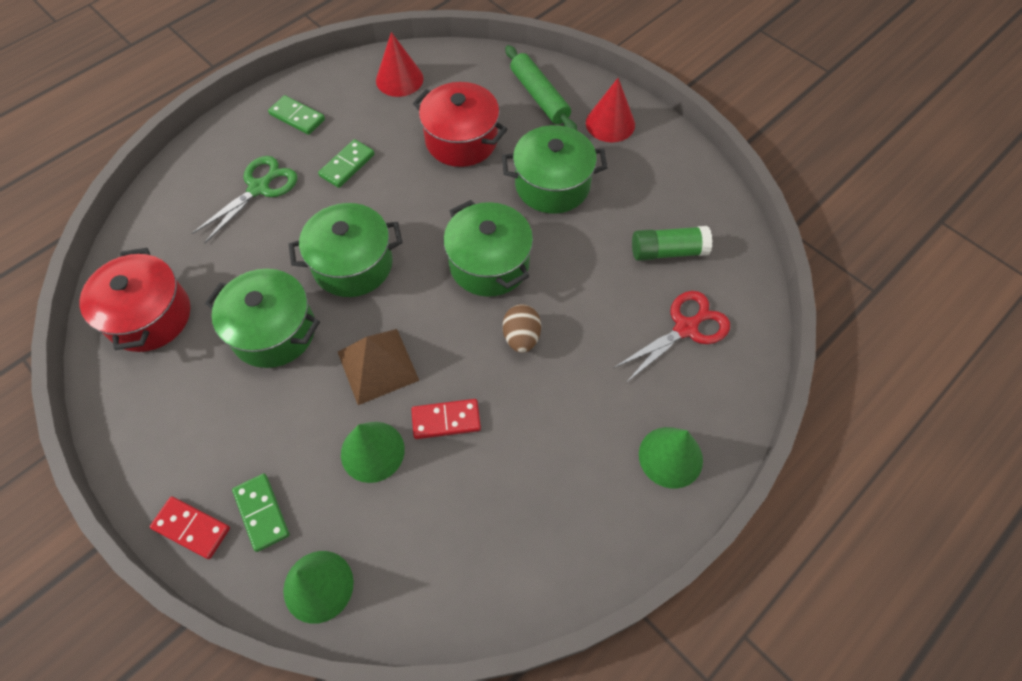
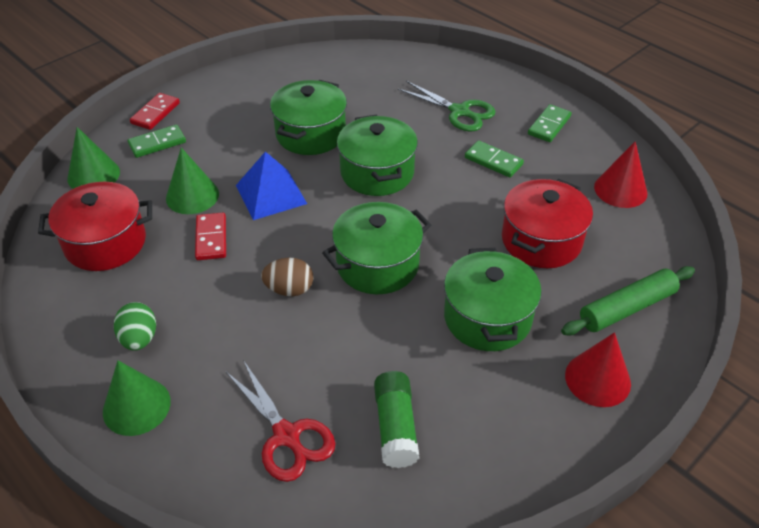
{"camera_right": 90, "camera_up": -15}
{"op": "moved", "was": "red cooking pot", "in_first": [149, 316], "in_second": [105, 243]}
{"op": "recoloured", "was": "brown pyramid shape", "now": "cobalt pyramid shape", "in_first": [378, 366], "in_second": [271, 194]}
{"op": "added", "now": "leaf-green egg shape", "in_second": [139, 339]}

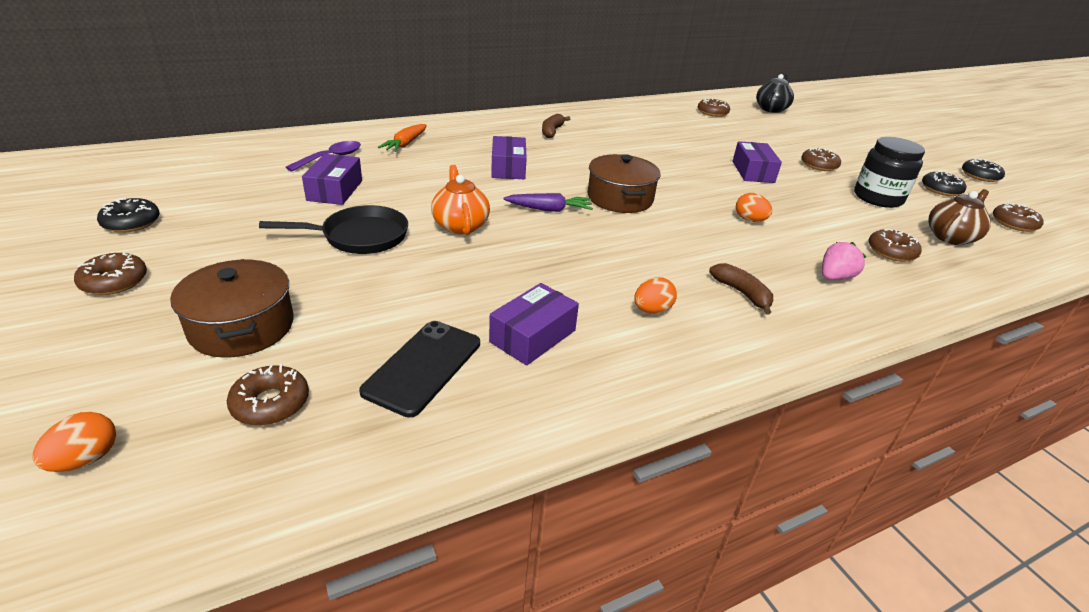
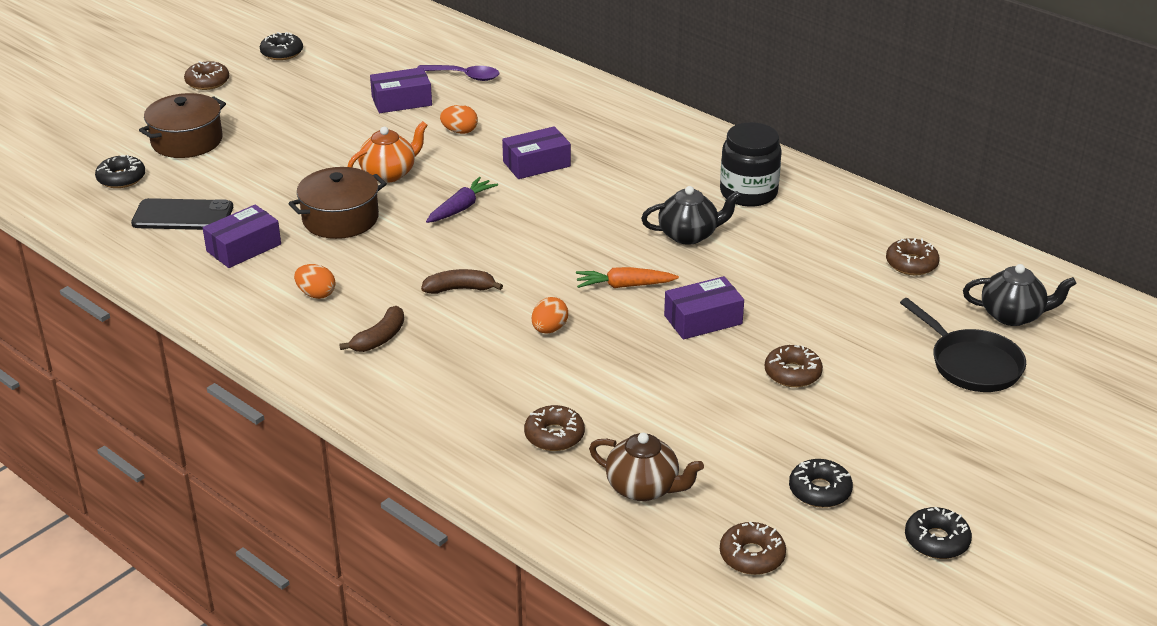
{"camera_right": 70, "camera_up": 0}
{"op": "moved", "was": "brown toy banana", "in_first": [552, 131], "in_second": [460, 289]}
{"op": "moved", "was": "bright orange root vegetable", "in_first": [405, 144], "in_second": [624, 286]}
{"op": "moved", "was": "black jar", "in_first": [878, 198], "in_second": [748, 193]}
{"op": "moved", "was": "brown cooking pot", "in_first": [620, 198], "in_second": [340, 219]}
{"op": "turned", "was": "royal purple root vegetable", "in_first": [549, 209], "in_second": [461, 208], "clockwise": -120}
{"op": "moved", "was": "black pan", "in_first": [360, 236], "in_second": [971, 364]}
{"op": "removed", "was": "pink toy strawberry", "in_first": [834, 277]}
{"op": "turned", "was": "royal purple box", "in_first": [533, 336], "in_second": [244, 248], "clockwise": -60}
{"op": "recoloured", "was": "brown doughnut", "now": "black doughnut", "in_first": [270, 403], "in_second": [121, 178]}
{"op": "moved", "was": "bright orange egg shape", "in_first": [86, 459], "in_second": [460, 131]}
{"op": "added", "now": "black tea pot", "in_second": [689, 235]}

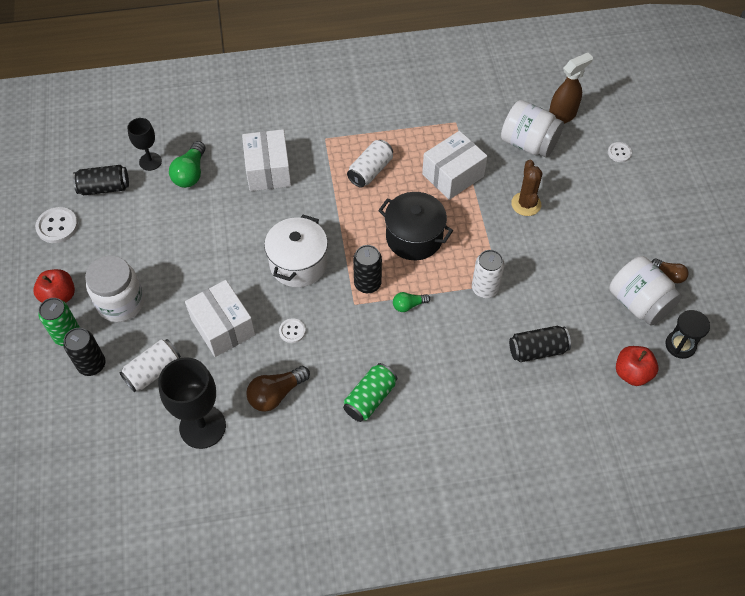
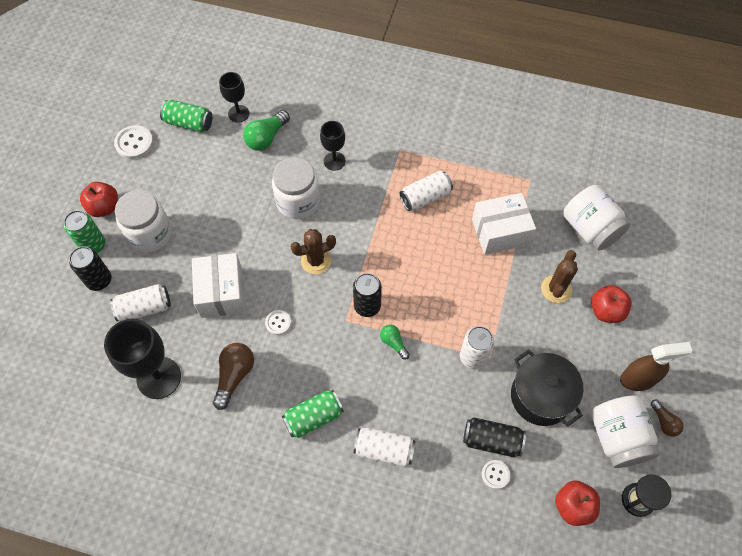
{"camera_right": 25, "camera_up": 5}
{"op": "moved", "was": "brown spray bottle", "in_first": [562, 115], "in_second": [638, 379]}
{"op": "replaced", "was": "pure white box", "now": "black chalice", "in_first": [268, 170], "in_second": [334, 161]}
{"op": "moved", "was": "pure white button", "in_first": [619, 153], "in_second": [495, 474]}
{"op": "recoloured", "was": "black soda can", "now": "leaf-green soda can", "in_first": [104, 188], "in_second": [189, 123]}
{"op": "moved", "was": "black cooking pot", "in_first": [414, 237], "in_second": [541, 396]}
{"op": "replaced", "was": "pure white cooking pot", "now": "brown saguaro cactus", "in_first": [298, 264], "in_second": [316, 261]}
{"op": "turned", "was": "leaf-green light bulb", "in_first": [408, 305], "in_second": [393, 343], "clockwise": 45}
{"op": "turned", "was": "brown light bulb", "in_first": [276, 394], "in_second": [234, 376], "clockwise": 120}
{"op": "added", "now": "pure white jar", "in_second": [298, 202]}
{"op": "added", "now": "red apple fruit", "in_second": [606, 311]}
{"op": "added", "now": "pure white soda can", "in_second": [384, 450]}

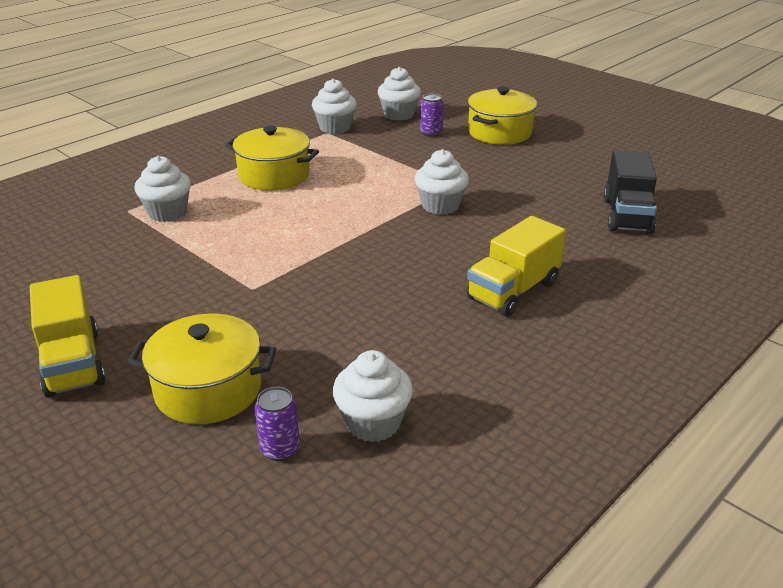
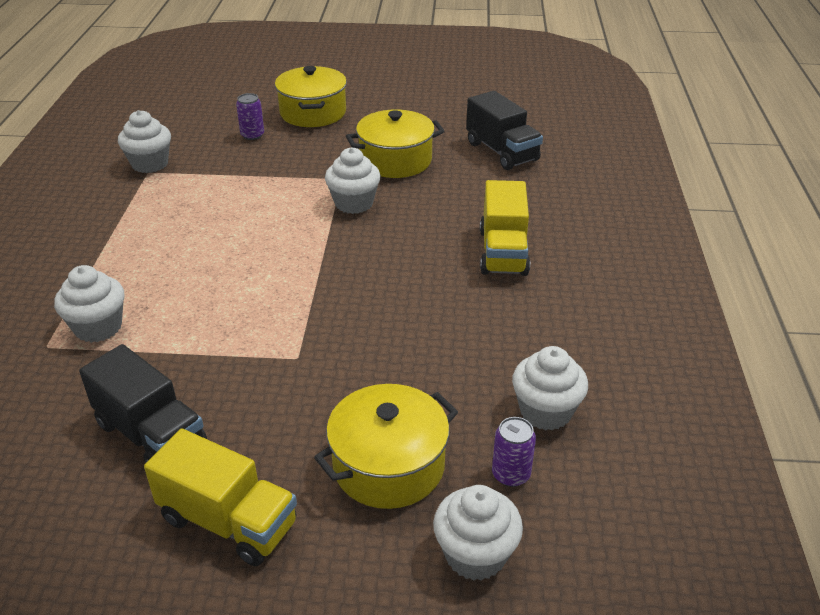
{"camera_right": -40, "camera_up": 5}
{"op": "moved", "was": "pure white cupcake", "in_first": [399, 115], "in_second": [475, 554]}
{"op": "moved", "was": "bright yellow cooking pot", "in_first": [274, 175], "in_second": [395, 160]}
{"op": "added", "now": "black lorry", "in_second": [151, 434]}

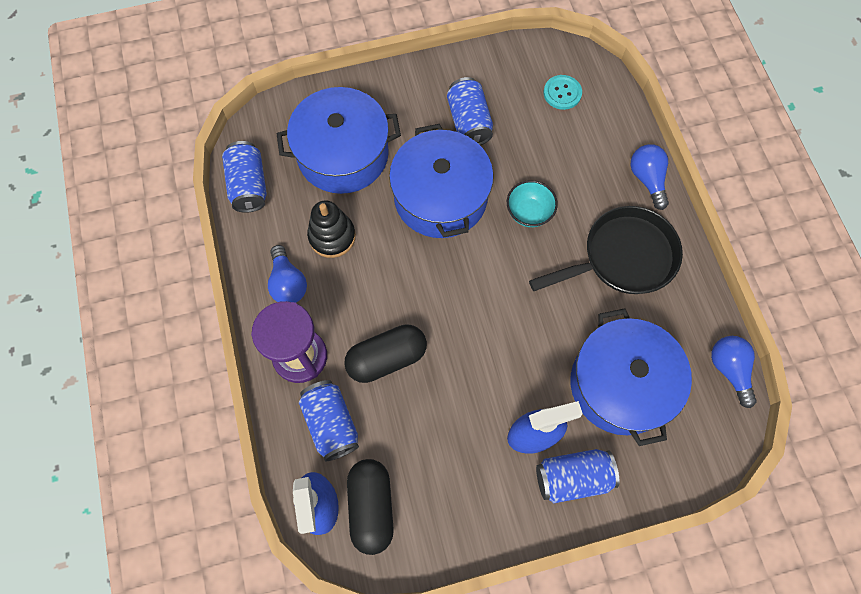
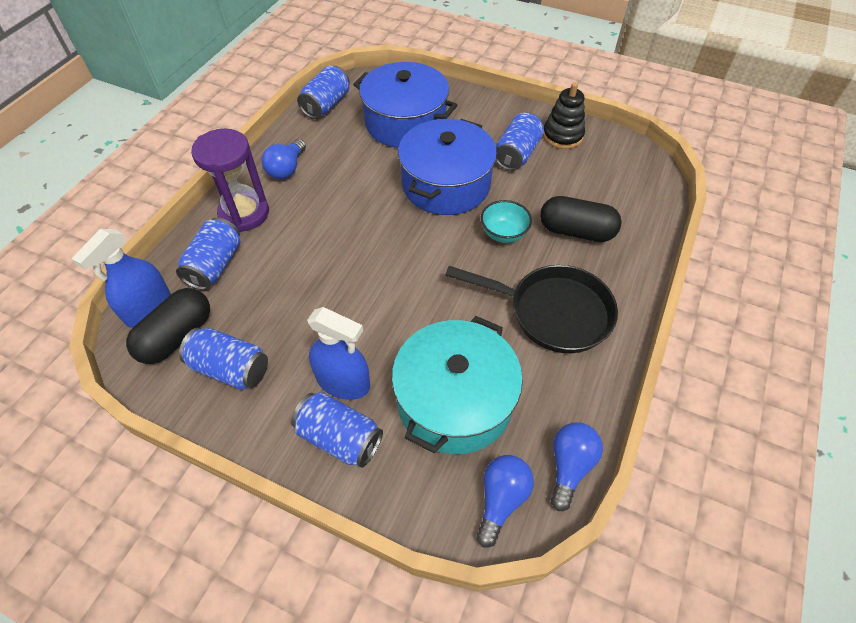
{"camera_right": 40, "camera_up": -15}
{"op": "removed", "was": "teal button", "in_first": [562, 93]}
{"op": "moved", "was": "cobalt light bulb", "in_first": [647, 179], "in_second": [501, 499]}
{"op": "moved", "was": "black ring stacker", "in_first": [332, 236], "in_second": [562, 136]}
{"op": "recoloured", "was": "cobalt cooking pot", "now": "teal cooking pot", "in_first": [620, 384], "in_second": [454, 401]}
{"op": "moved", "was": "black pill", "in_first": [387, 358], "in_second": [576, 231]}
{"op": "added", "now": "cobalt soda can", "in_second": [230, 368]}

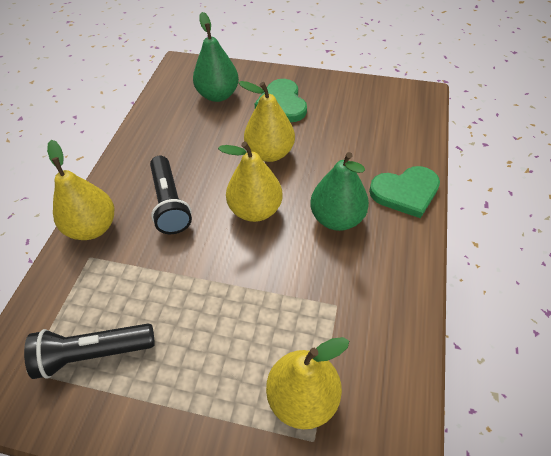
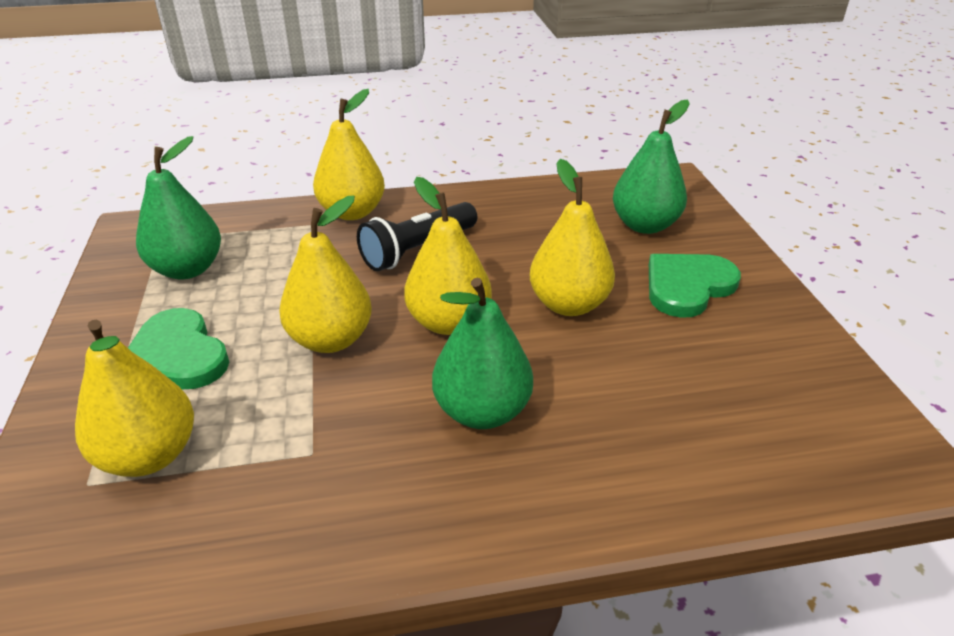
{"camera_right": 65, "camera_up": -15}
{"op": "moved", "was": "leaf-green love heart", "in_first": [405, 192], "in_second": [177, 355]}
{"op": "replaced", "was": "black torch", "now": "leaf-green toy pear", "in_first": [93, 353], "in_second": [187, 269]}
{"op": "added", "now": "bright yellow toy pear", "in_second": [331, 339]}

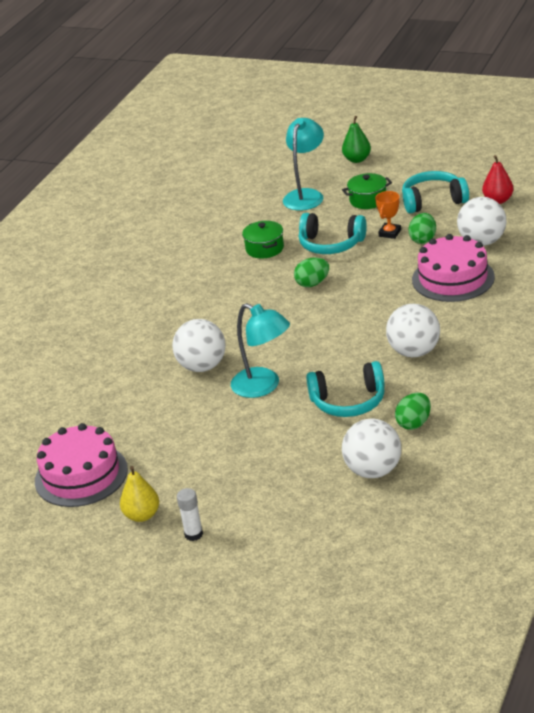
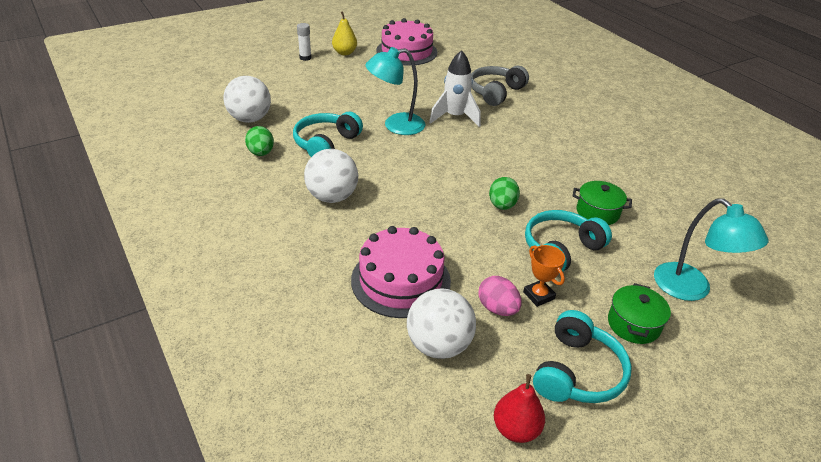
{"camera_right": 120, "camera_up": 5}
{"op": "removed", "was": "leaf-green toy pear", "in_first": [357, 159]}
{"op": "recoloured", "was": "leaf-green egg shape", "now": "pink egg shape", "in_first": [423, 239], "in_second": [497, 308]}
{"op": "replaced", "was": "pure white play ball", "now": "pure white toy rocket", "in_first": [202, 366], "in_second": [455, 117]}
{"op": "added", "now": "ash-grey headset", "in_second": [495, 92]}

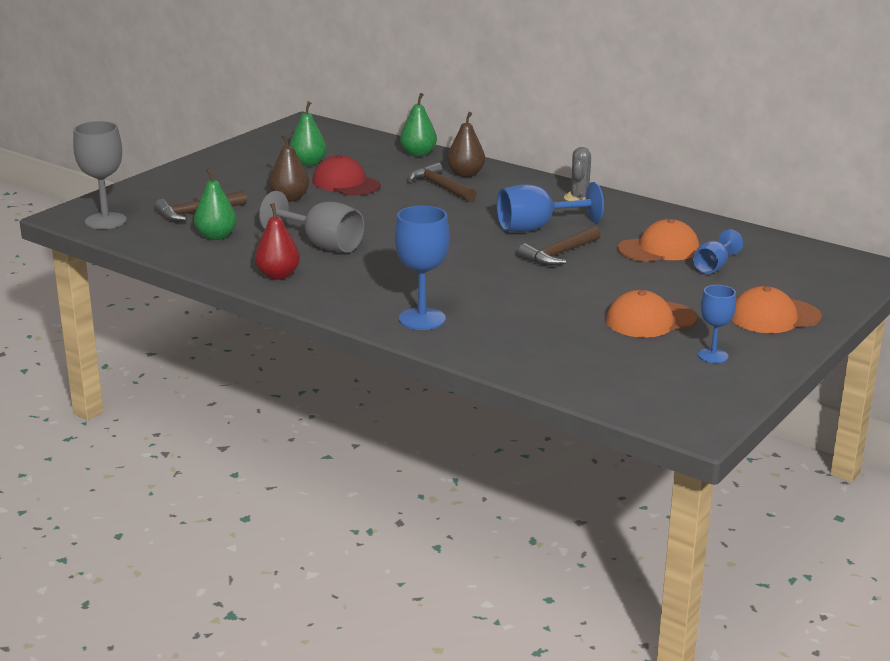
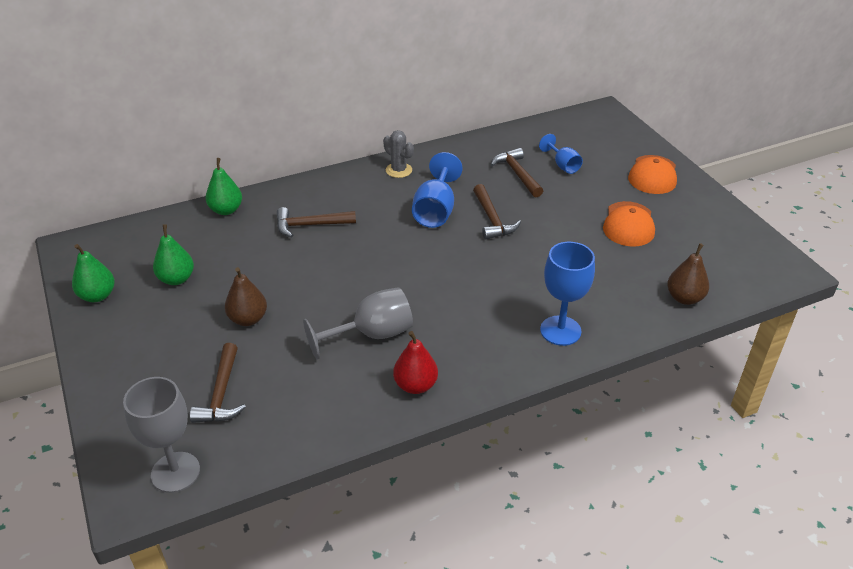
{"camera_right": -60, "camera_up": 15}
{"op": "moved", "was": "brown toy pear", "in_first": [465, 174], "in_second": [684, 298]}
{"op": "removed", "was": "red peaked cap", "in_first": [346, 183]}
{"op": "moved", "was": "leaf-green toy pear", "in_first": [216, 236], "in_second": [97, 296]}
{"op": "replaced", "was": "bright orange peaked cap", "now": "brown hammer", "in_first": [659, 249], "in_second": [517, 174]}
{"op": "removed", "was": "cobalt chalice", "in_first": [713, 356]}

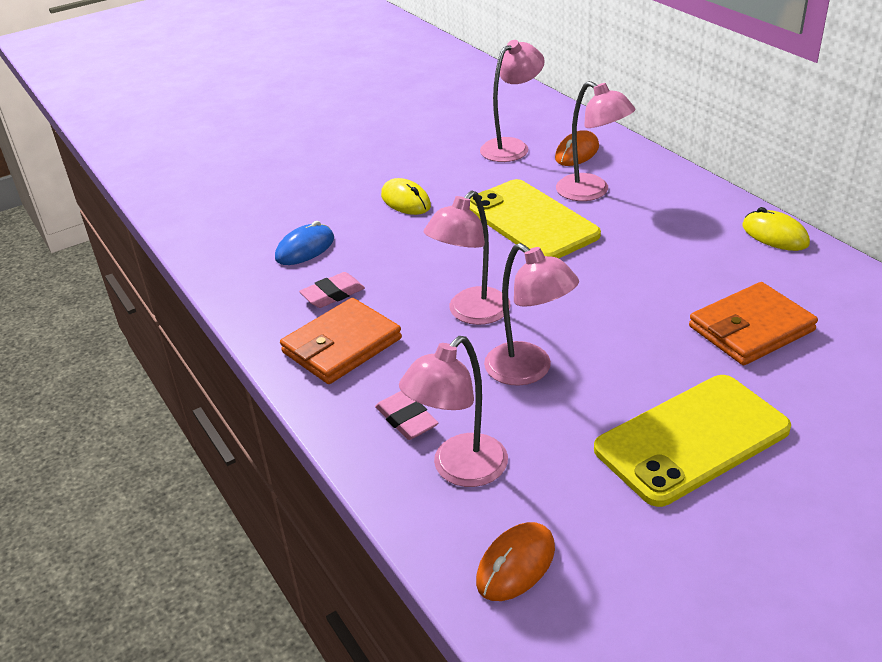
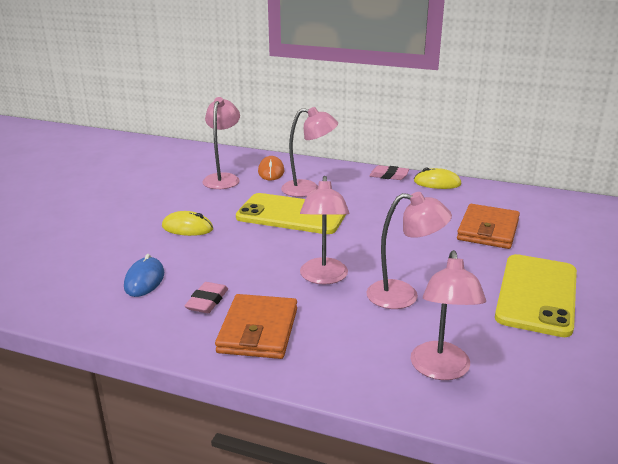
{"camera_right": -40, "camera_up": -10}
{"op": "moved", "was": "pink eraser", "in_first": [406, 419], "in_second": [389, 176]}
{"op": "removed", "was": "bright orange PC mouse", "in_first": [516, 565]}

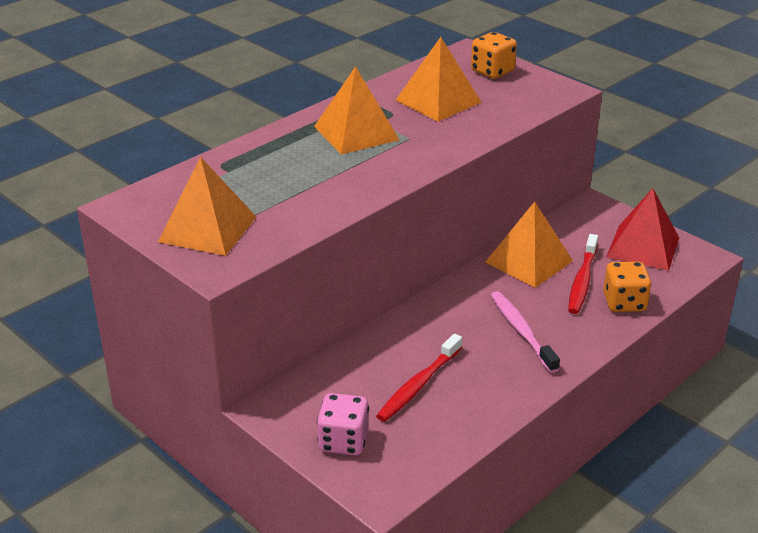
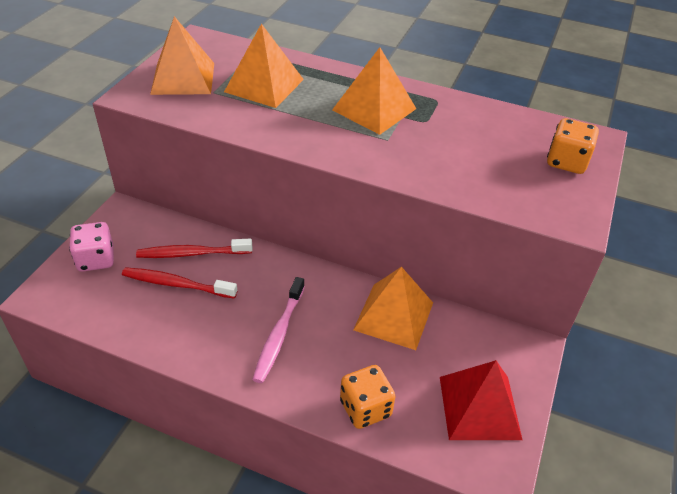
{"camera_right": 65, "camera_up": 10}
{"op": "moved", "was": "bright orange pyramid shape", "in_first": [438, 101], "in_second": [264, 85]}
{"op": "moved", "was": "red tooth brush", "in_first": [582, 281], "in_second": [192, 253]}
{"op": "turned", "was": "pink tooth brush", "in_first": [521, 331], "in_second": [279, 335], "clockwise": 150}

